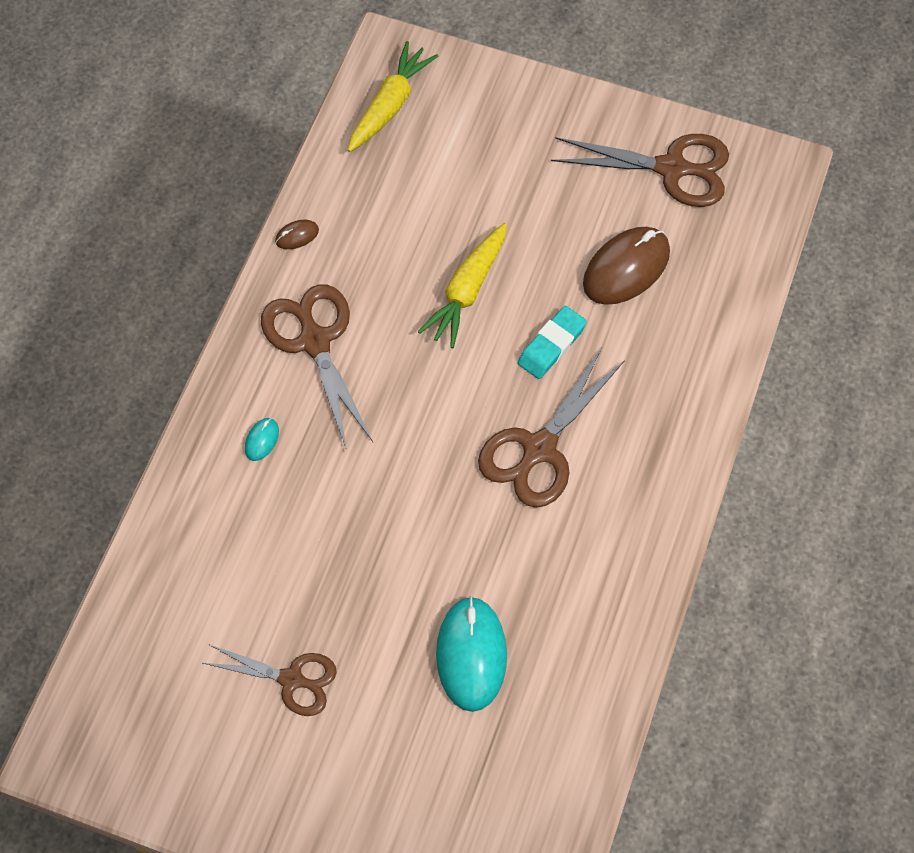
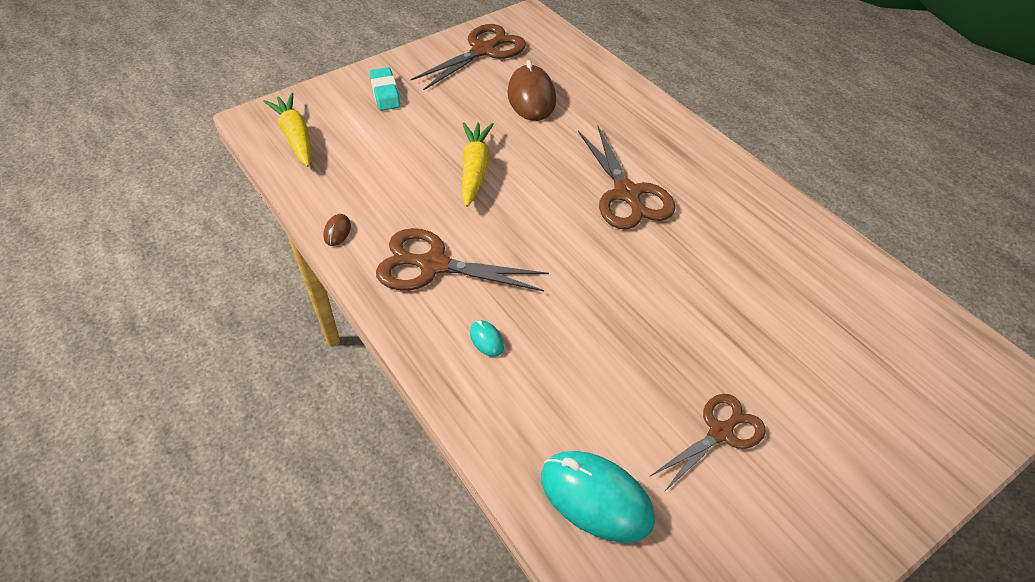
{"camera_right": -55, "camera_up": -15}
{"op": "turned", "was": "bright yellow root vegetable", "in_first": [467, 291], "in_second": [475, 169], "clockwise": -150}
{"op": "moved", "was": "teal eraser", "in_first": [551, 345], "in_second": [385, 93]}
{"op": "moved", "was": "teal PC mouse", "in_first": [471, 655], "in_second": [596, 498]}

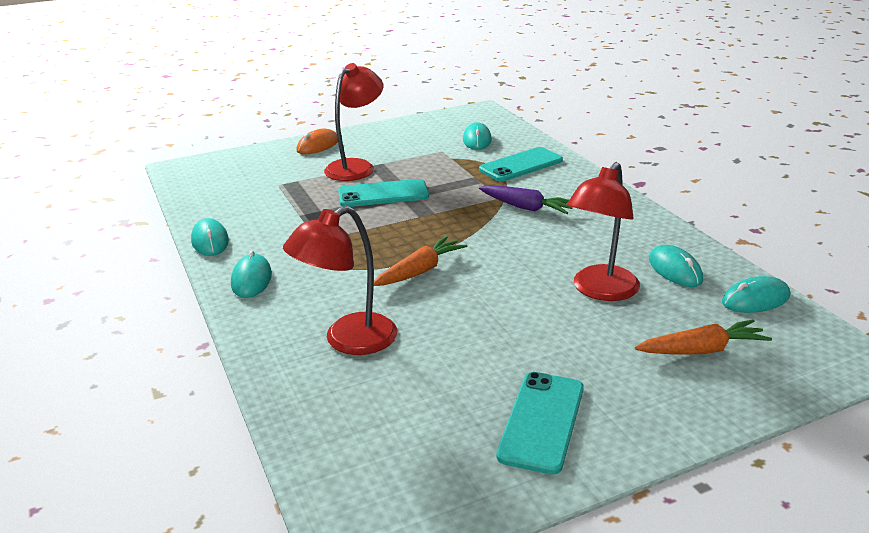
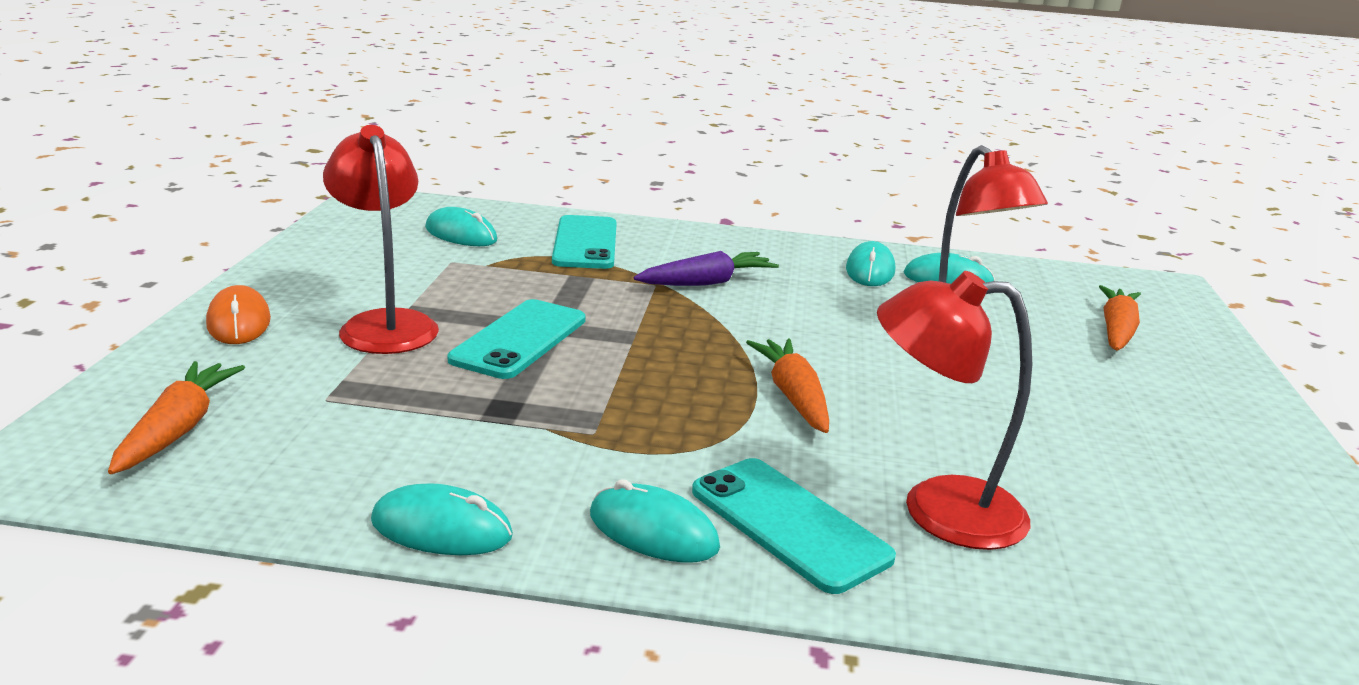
{"camera_right": -60, "camera_up": -5}
{"op": "turned", "was": "red lamp", "in_first": [348, 341], "in_second": [938, 510], "clockwise": 105}
{"op": "moved", "was": "teal PC mouse", "in_first": [755, 299], "in_second": [870, 270]}
{"op": "moved", "was": "teal phone", "in_first": [542, 421], "in_second": [789, 524]}
{"op": "added", "now": "bright orange root vegetable", "in_second": [178, 429]}

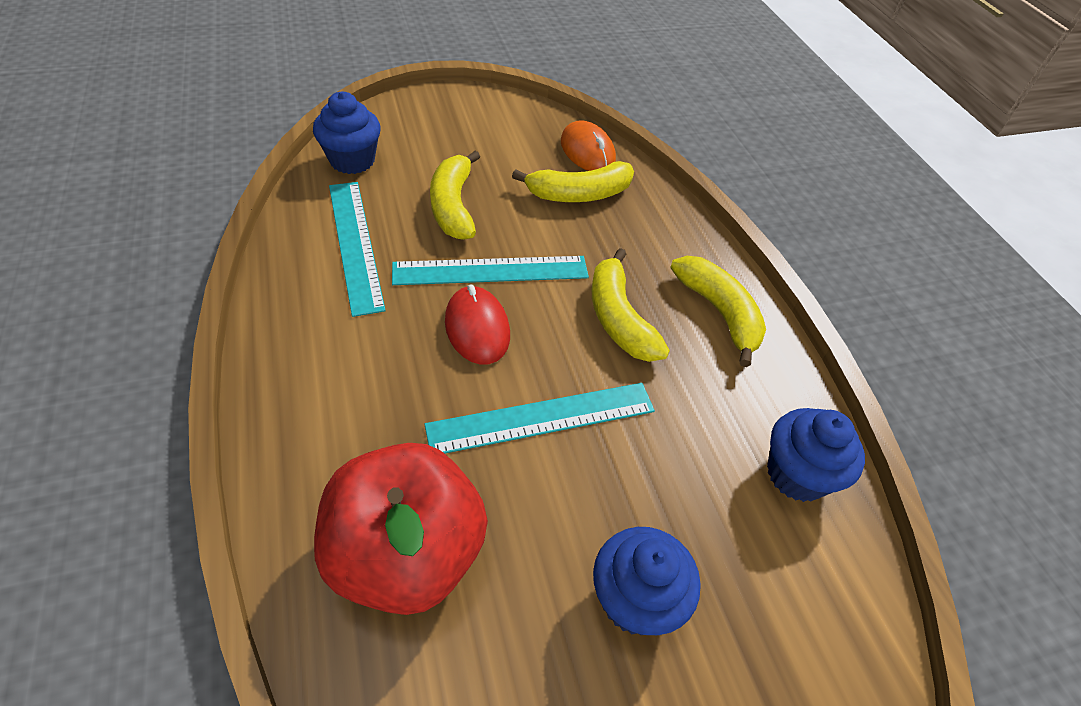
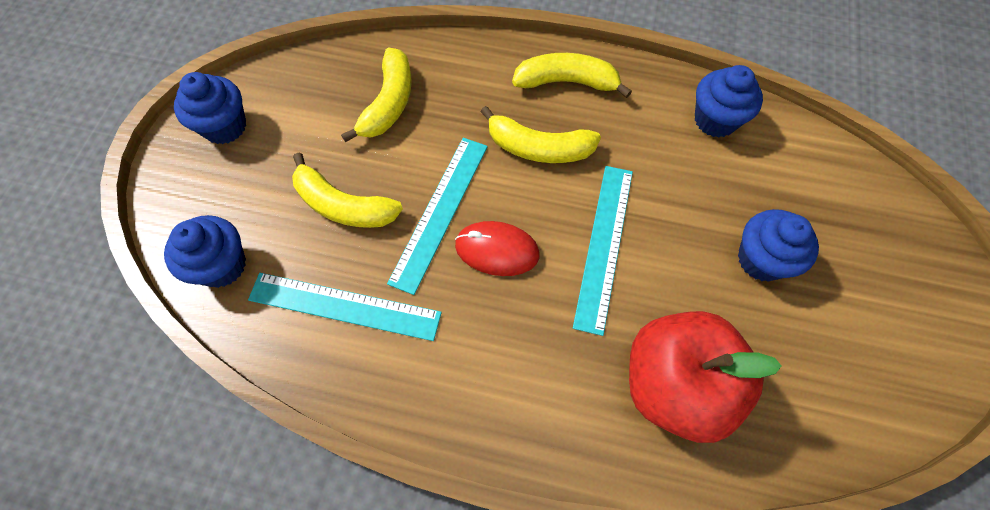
{"camera_right": -55, "camera_up": 15}
{"op": "removed", "was": "bright orange PC mouse", "in_first": [587, 151]}
{"op": "added", "now": "cobalt cupcake", "in_second": [225, 126]}

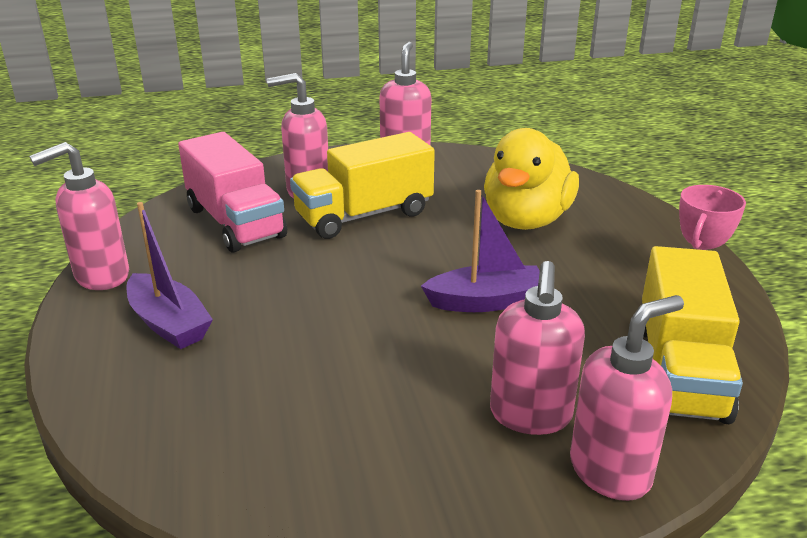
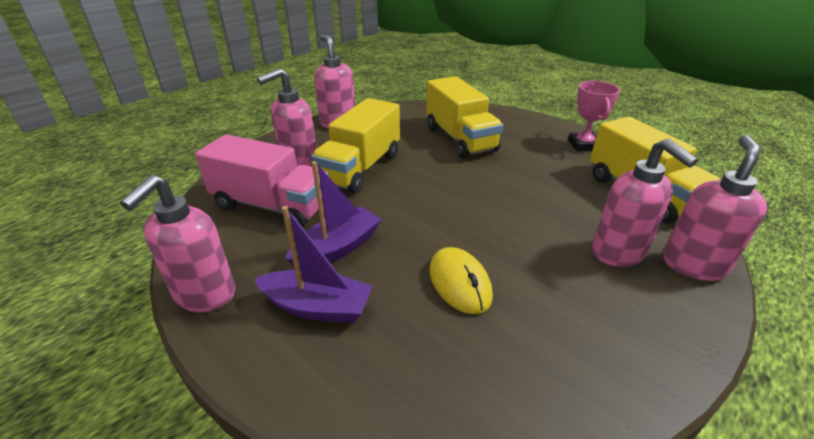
{"camera_right": -35, "camera_up": 5}
{"op": "replaced", "was": "bright yellow duck", "now": "bright yellow lorry", "in_first": [526, 220], "in_second": [460, 139]}
{"op": "moved", "was": "royal purple toy boat", "in_first": [486, 301], "in_second": [337, 248]}
{"op": "added", "now": "bright yellow PC mouse", "in_second": [459, 283]}

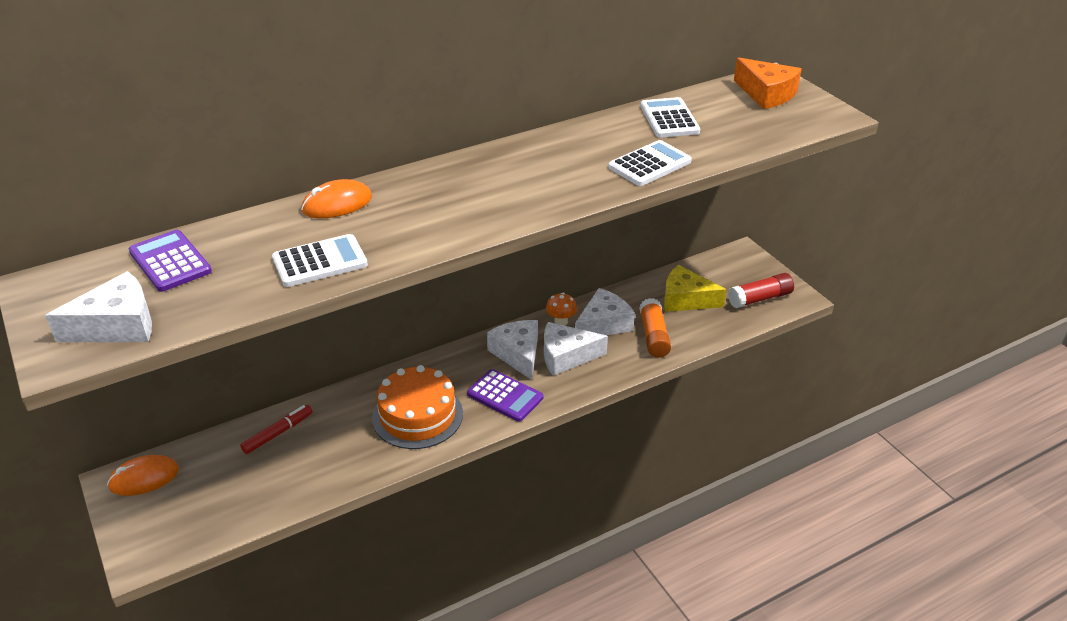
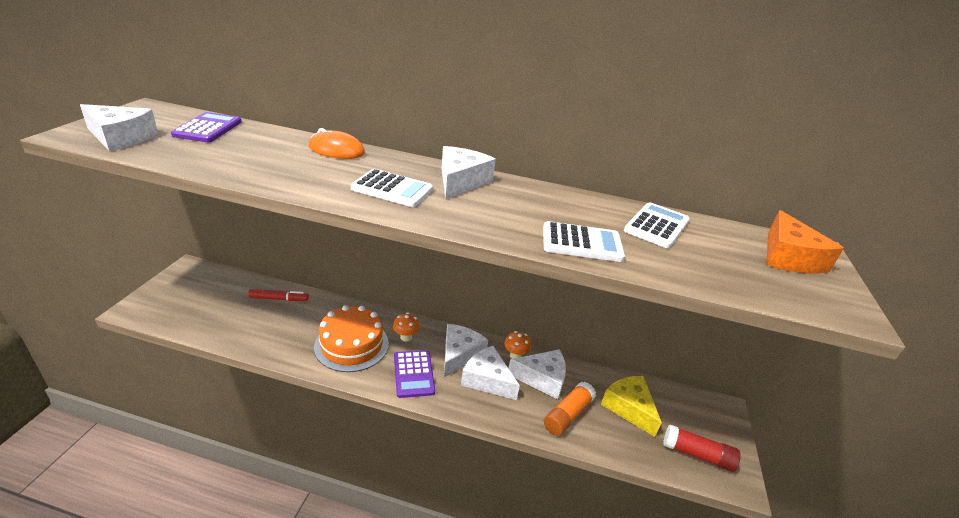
{"camera_right": 40, "camera_up": -5}
{"op": "moved", "was": "pure white calculator", "in_first": [320, 262], "in_second": [392, 189]}
{"op": "removed", "was": "bright orange PC mouse", "in_first": [144, 478]}
{"op": "added", "now": "pure white cheese wedge", "in_second": [460, 181]}
{"op": "added", "now": "bright orange mushroom", "in_second": [406, 337]}

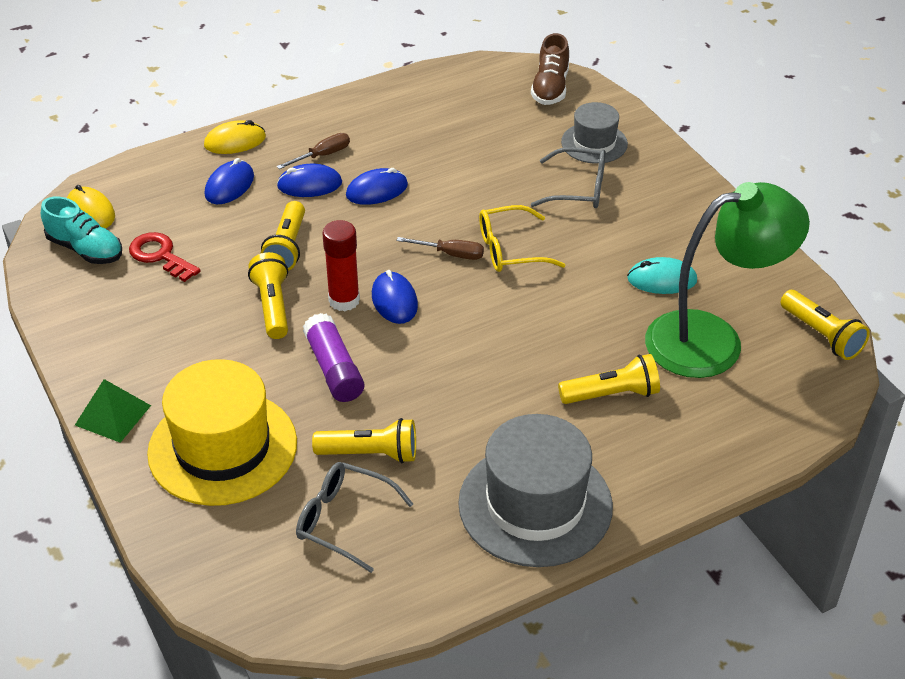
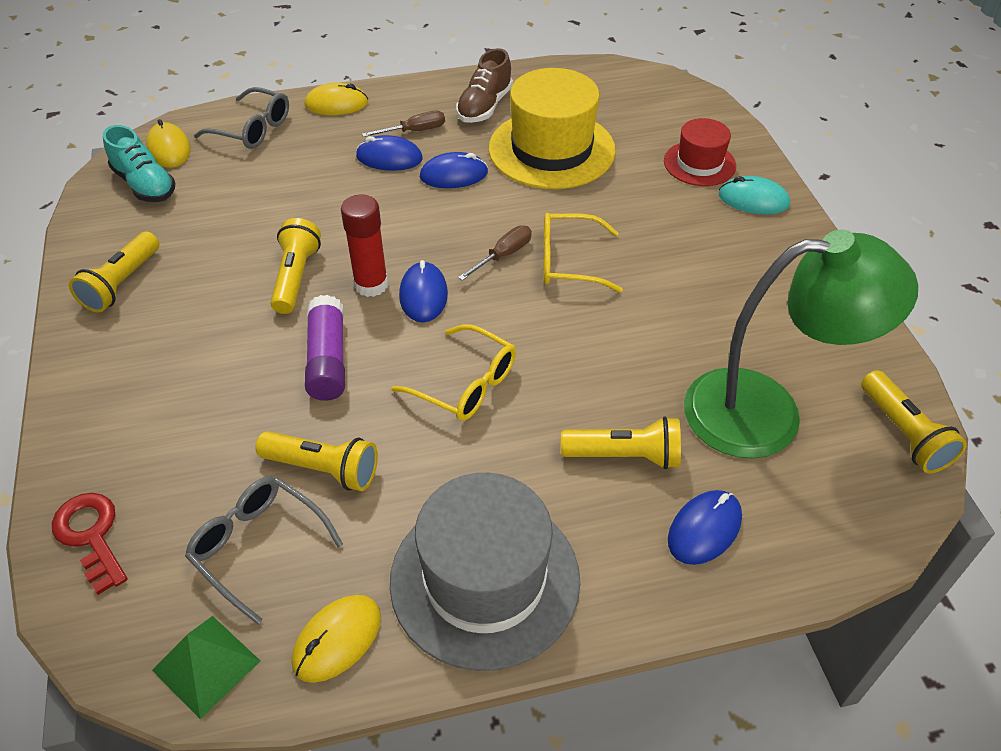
{"camera_right": 15, "camera_up": 5}
{"op": "moved", "was": "brown lace-up shoe", "in_first": [550, 88], "in_second": [484, 106]}
{"op": "recoloured", "was": "ash-grey tall hat", "now": "red tall hat", "in_first": [594, 143], "in_second": [699, 163]}
{"op": "moved", "was": "ash-grey spectacles", "in_first": [577, 189], "in_second": [252, 129]}
{"op": "moved", "was": "cobalt PC mouse", "in_first": [229, 185], "in_second": [704, 529]}
{"op": "moved", "was": "bright yellow torch", "in_first": [287, 247], "in_second": [122, 283]}
{"op": "moved", "was": "red latchkey", "in_first": [160, 255], "in_second": [91, 535]}
{"op": "turned", "was": "brown flat screwdriver", "in_first": [451, 254], "in_second": [503, 255], "clockwise": -75}
{"op": "moved", "was": "teal PC mouse", "in_first": [661, 280], "in_second": [753, 200]}
{"op": "moved", "was": "bright yellow tall hat", "in_first": [222, 448], "in_second": [551, 149]}
{"op": "moved", "was": "leaf-green pyramid shape", "in_first": [113, 415], "in_second": [206, 665]}
{"op": "added", "now": "bright yellow spectacles", "in_second": [465, 384]}
{"op": "added", "now": "bright yellow PC mouse", "in_second": [337, 640]}

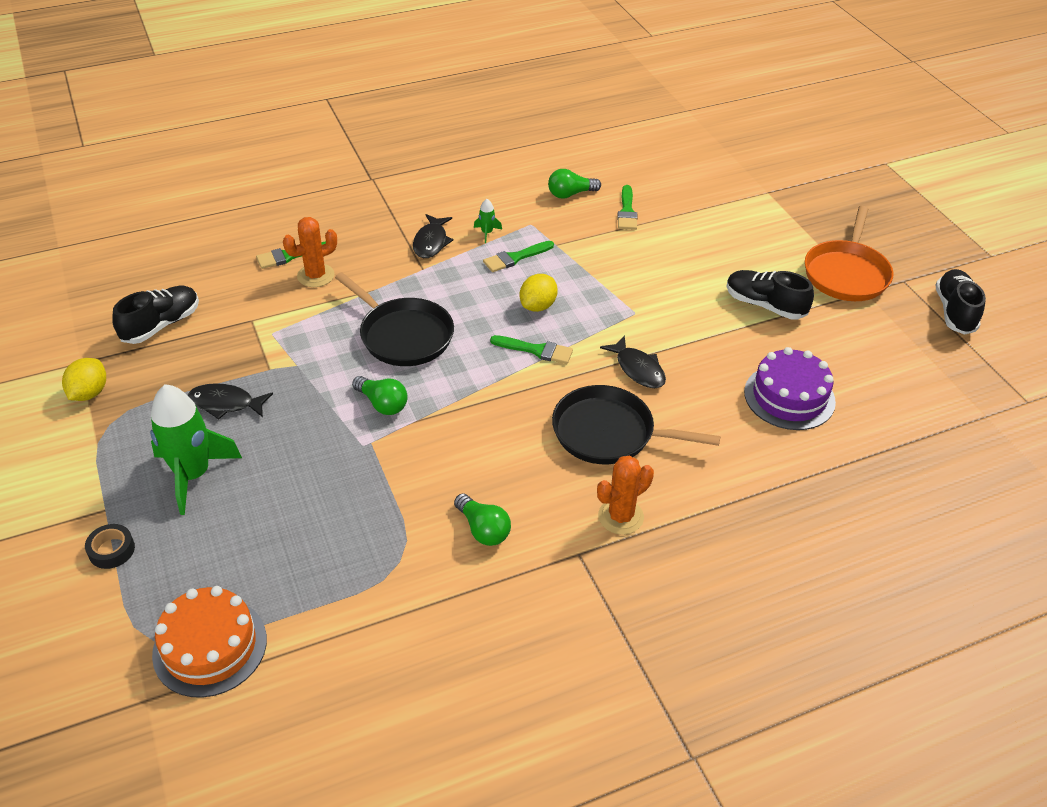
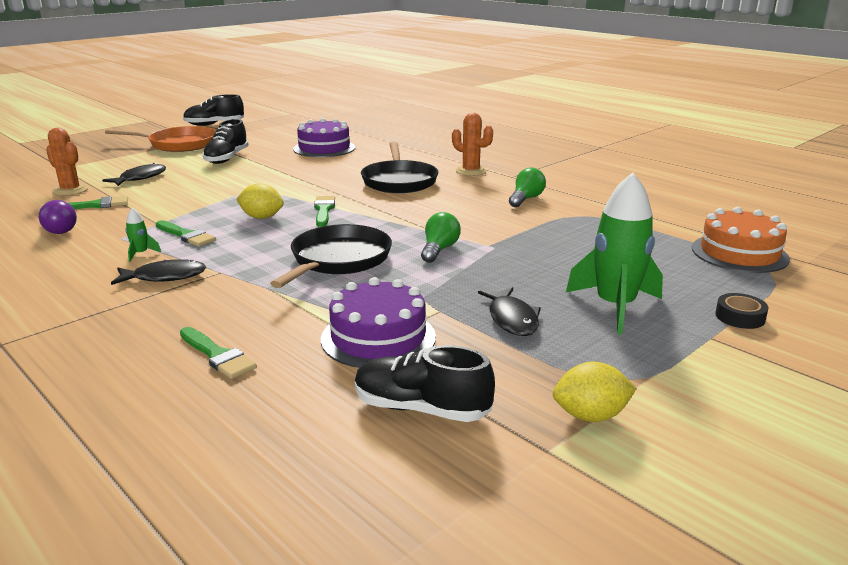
{"camera_right": -110, "camera_up": -20}
{"op": "recoloured", "was": "leaf-green light bulb", "now": "royal purple light bulb", "in_first": [570, 194], "in_second": [58, 229]}
{"op": "moved", "was": "bright orange saguaro cactus", "in_first": [316, 276], "in_second": [70, 190]}
{"op": "moved", "was": "black fish", "in_first": [638, 369], "in_second": [140, 178]}
{"op": "added", "now": "royal purple gateau", "in_second": [378, 337]}

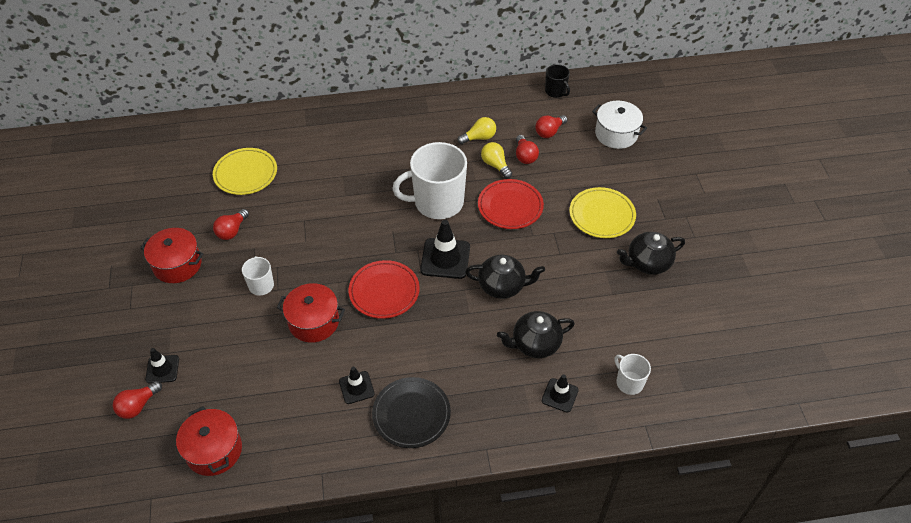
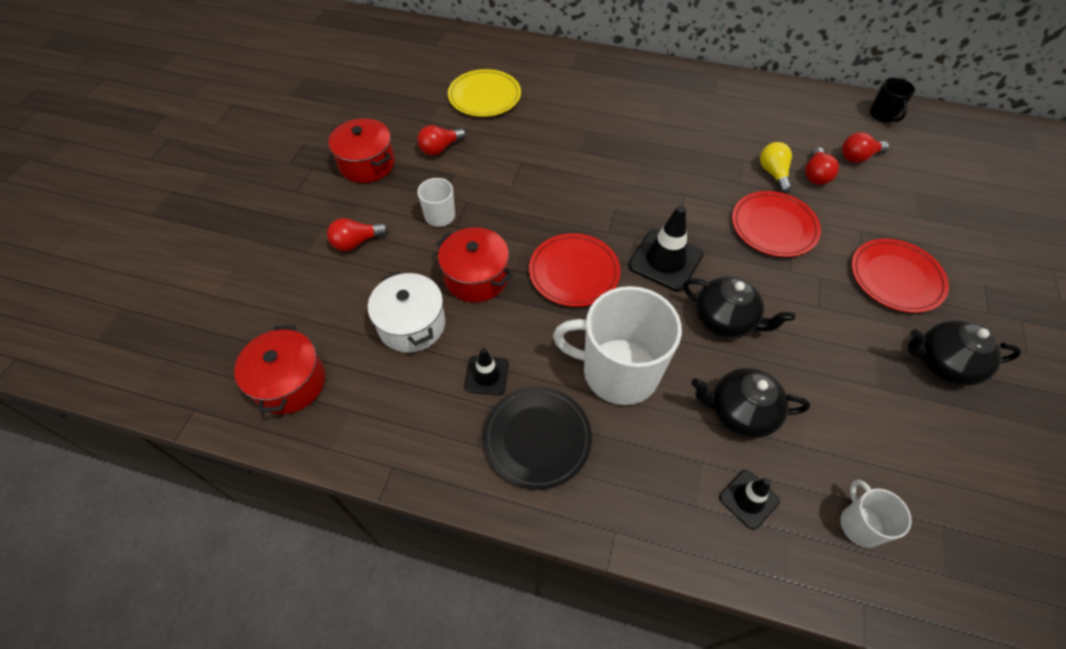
{"camera_right": 25, "camera_up": 5}
{"op": "moved", "was": "pure white cooking pot", "in_first": [616, 134], "in_second": [412, 324]}
{"op": "removed", "was": "bright yellow light bulb", "in_first": [479, 138]}
{"op": "moved", "was": "pure white mug", "in_first": [437, 202], "in_second": [618, 371]}
{"op": "recoloured", "was": "bright yellow flat dish", "now": "red flat dish", "in_first": [602, 215], "in_second": [896, 278]}
{"op": "removed", "was": "black safety cone", "in_first": [162, 369]}
{"op": "moved", "was": "red light bulb", "in_first": [138, 406], "in_second": [356, 242]}

